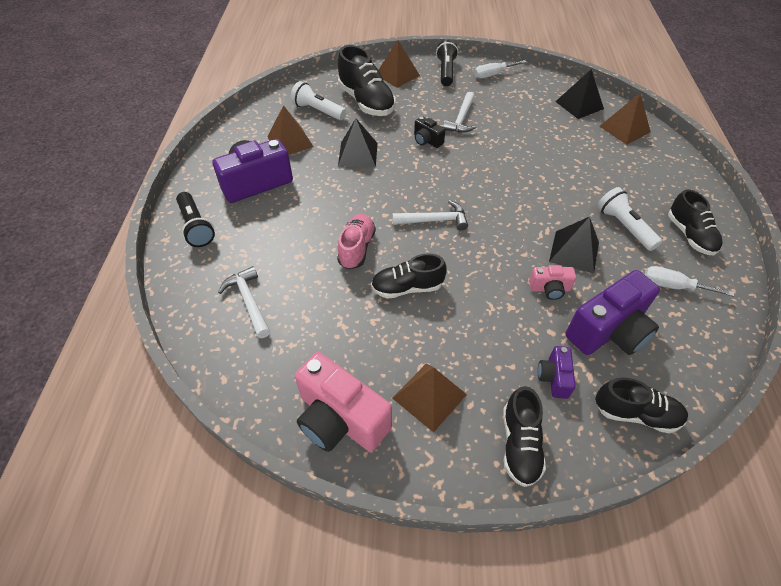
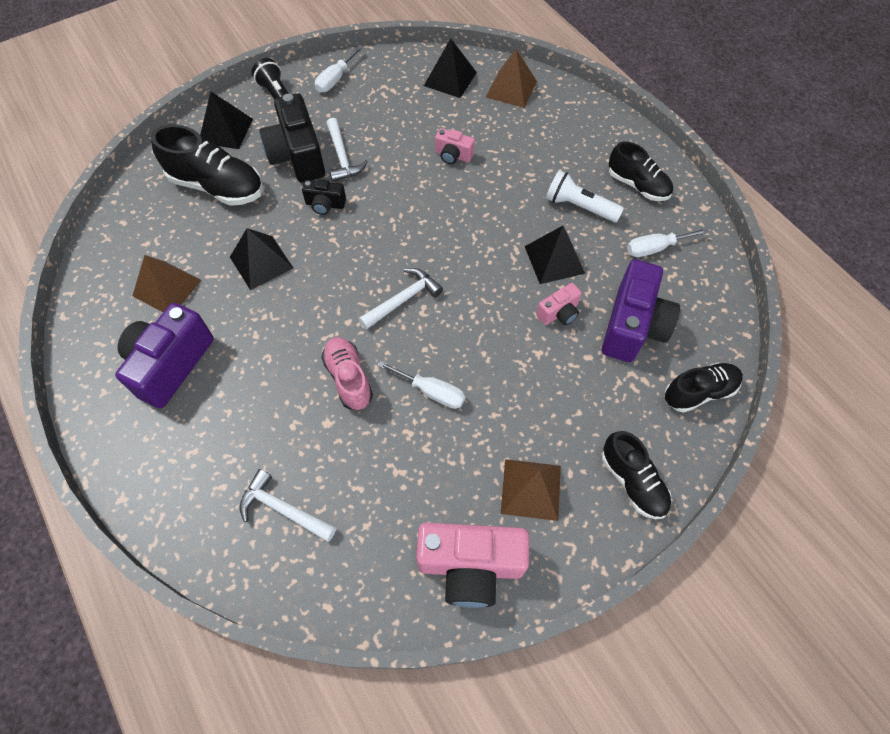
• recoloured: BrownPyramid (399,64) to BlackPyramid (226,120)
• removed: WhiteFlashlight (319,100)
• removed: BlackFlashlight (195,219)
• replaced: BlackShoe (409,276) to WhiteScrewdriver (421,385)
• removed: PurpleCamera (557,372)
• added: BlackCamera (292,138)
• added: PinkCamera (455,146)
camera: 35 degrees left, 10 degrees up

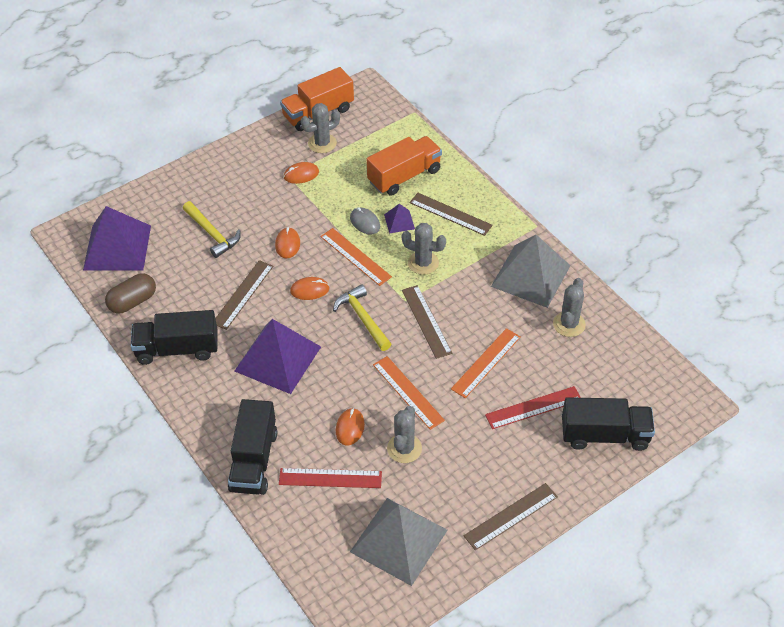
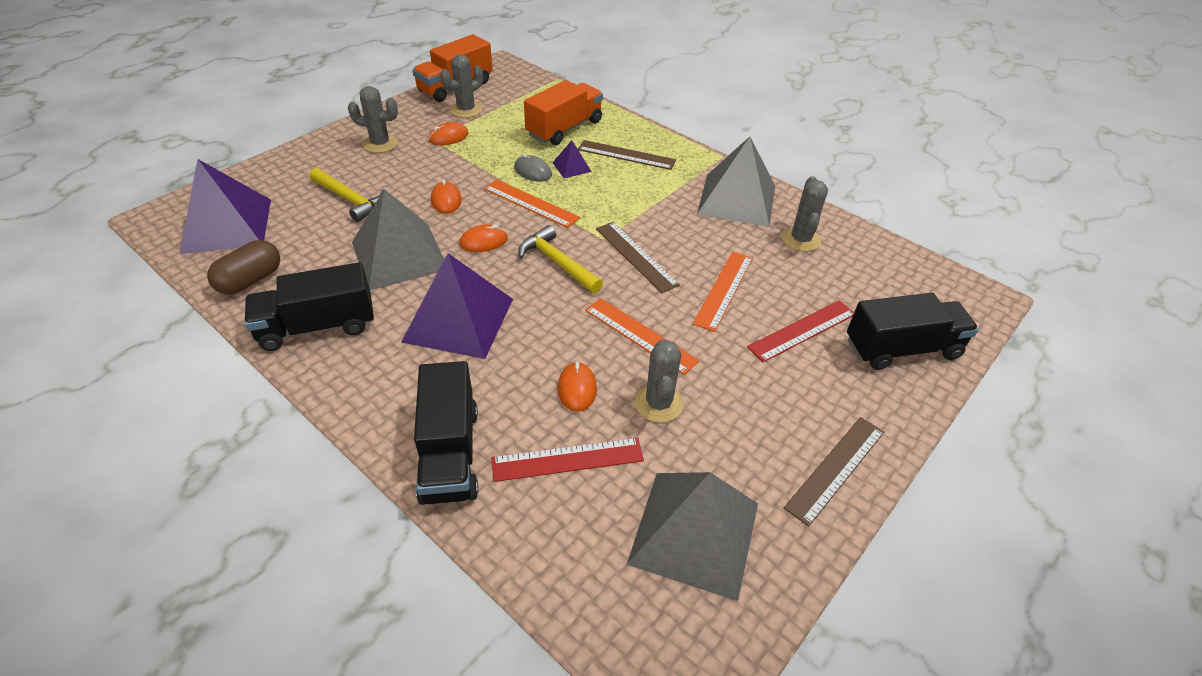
• moved: GreyCactus (424,249) to (373,119)
• replaced: BrownRuler (244,295) to GreyPyramid (398,239)
camera: 15 degrees left, 5 degrees down

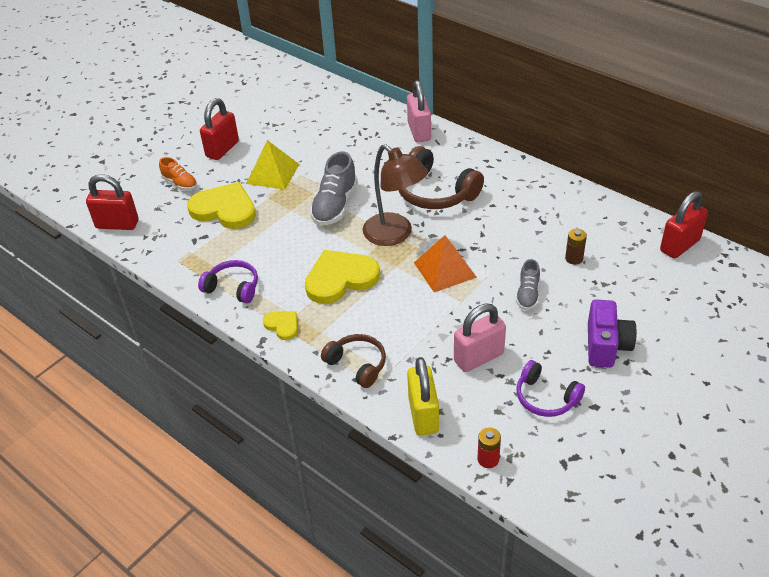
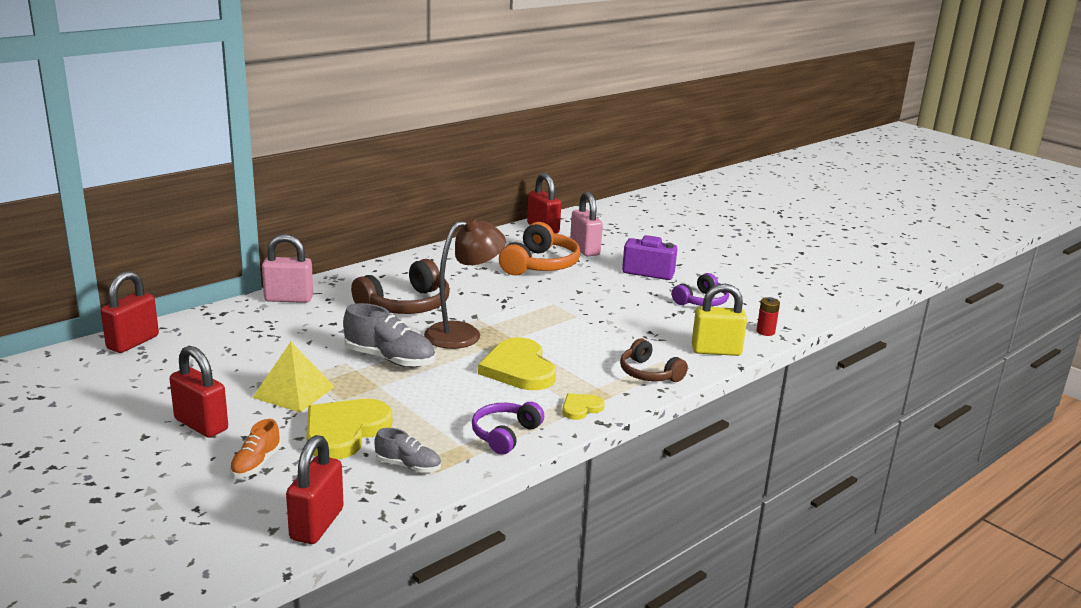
• turned: OrangeShoe (178,173) = (255,448) 150 degrees clockwise
• replaced: BrownBattery (576,247) to OrangeHeadphones (539,248)
• removed: OrangePyramid (445,263)
• moved: GreyShoe (528,284) to (407,450)
• moved: PinkPadlock (480,338) to (586,224)
• turned: BrownHeadphones (353,361) = (654,360) 90 degrees counterclockwise
• added: RedPadlock (130,312)
camera: 85 degrees left, 20 degrees down

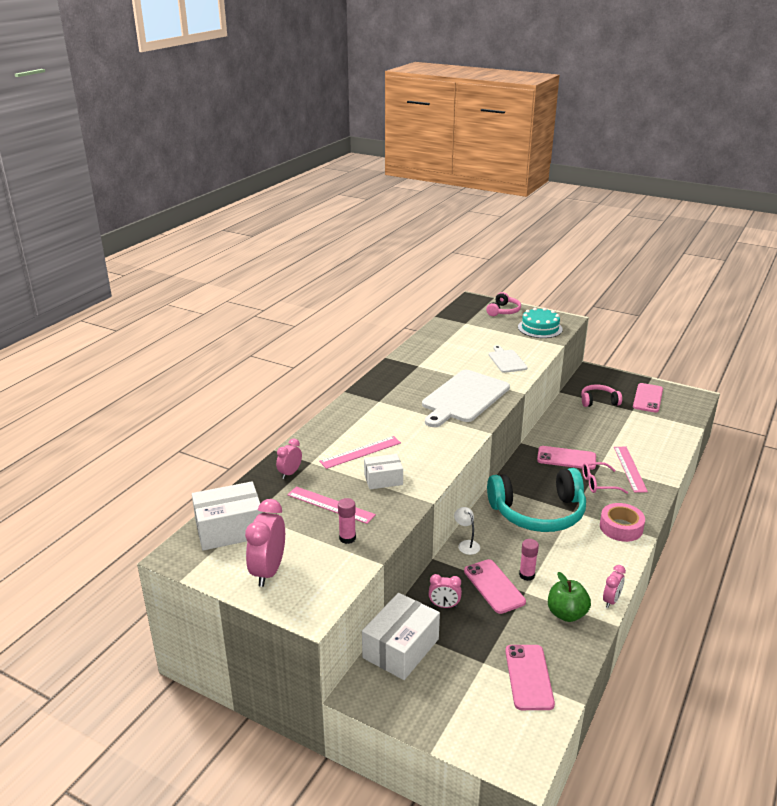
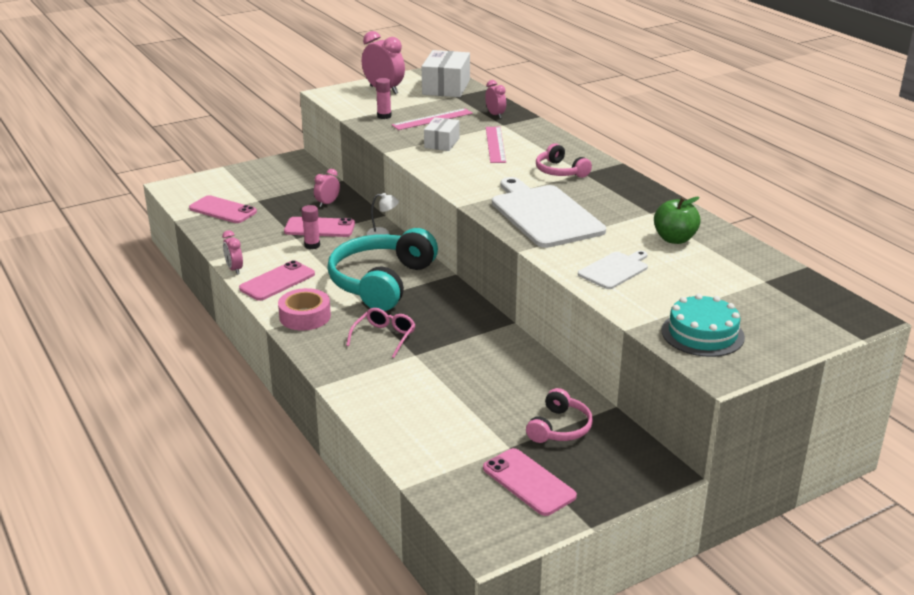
• moved: PinkHeadphones (503,304) to (564,160)
• turned: WhiteCuttingBoard (508,359) = (613,269) 60 degrees counterclockwise
• moved: PinkPhone (566,458) to (277,280)
• removed: PinkRuler (631,470)
• moved: GreenApple (569,597) to (677,220)
• removed: WhiteBox (401,636)
camera: 120 degrees right, 0 degrees up

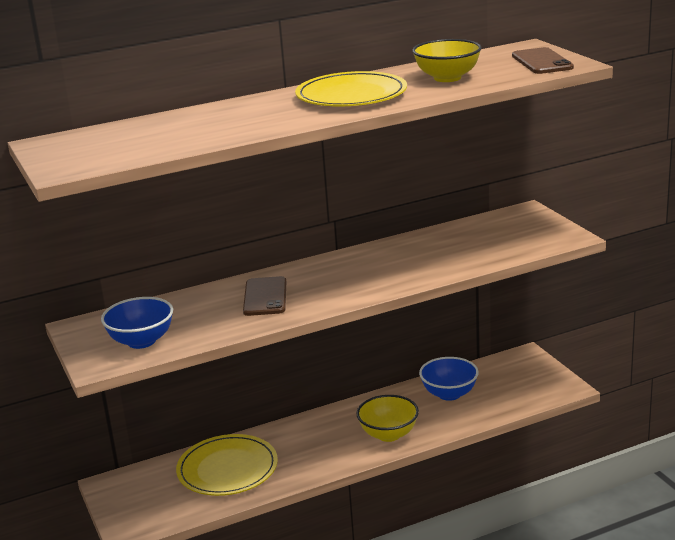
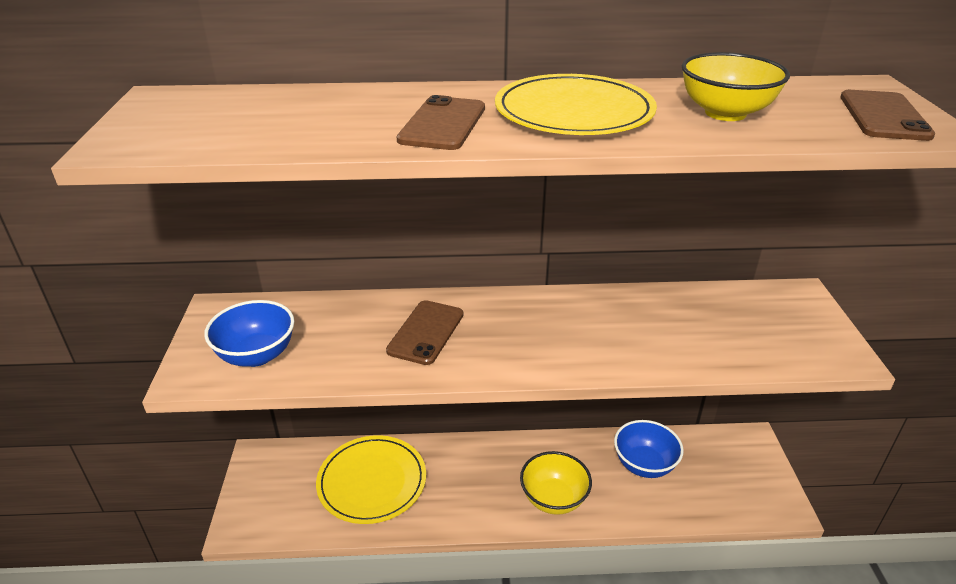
• added: BrownPhone (441,122)
camera: 20 degrees right, 10 degrees up

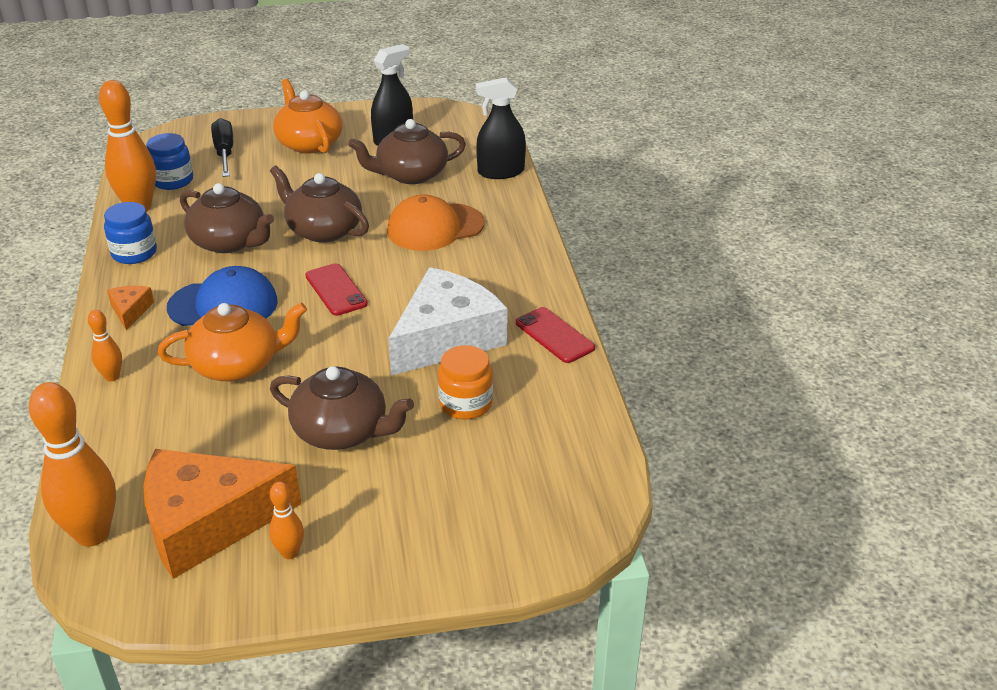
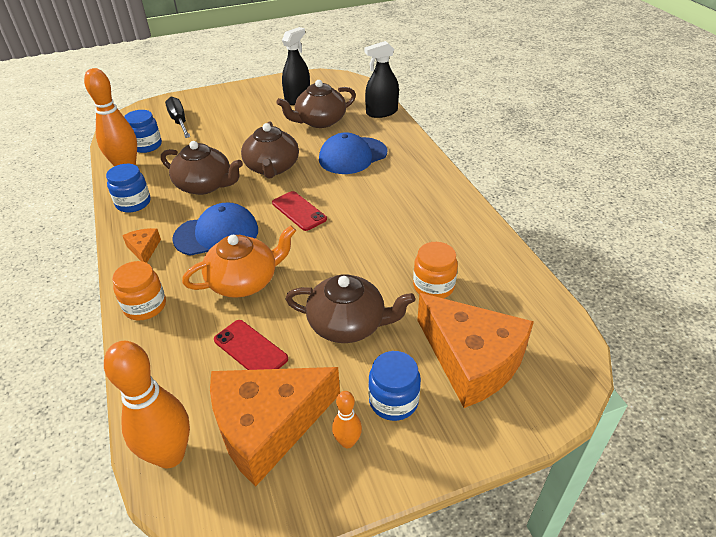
• removed: OrangeTeapot (308,116)
• turned: BrownTeapot (319,204) = (270,149) 120 degrees counterclockwise
• recoloured: OrangeCap (435,222) to BlueCap (353,153)
• removed: WhiteCheese (448,321)
• moved: RedPhone (555,335) to (251,345)
• replaced: OrangeBowlingPin (105,345) to OrangeJar (139,291)
• added: OrangeCheese (475,350)
• added: BlueJar (394,386)
camera: 10 degrees left, 5 degrees up

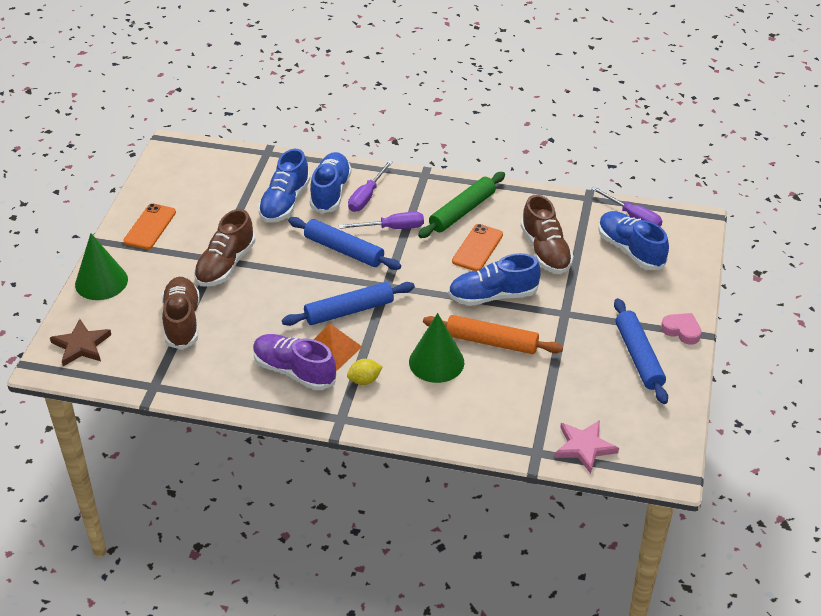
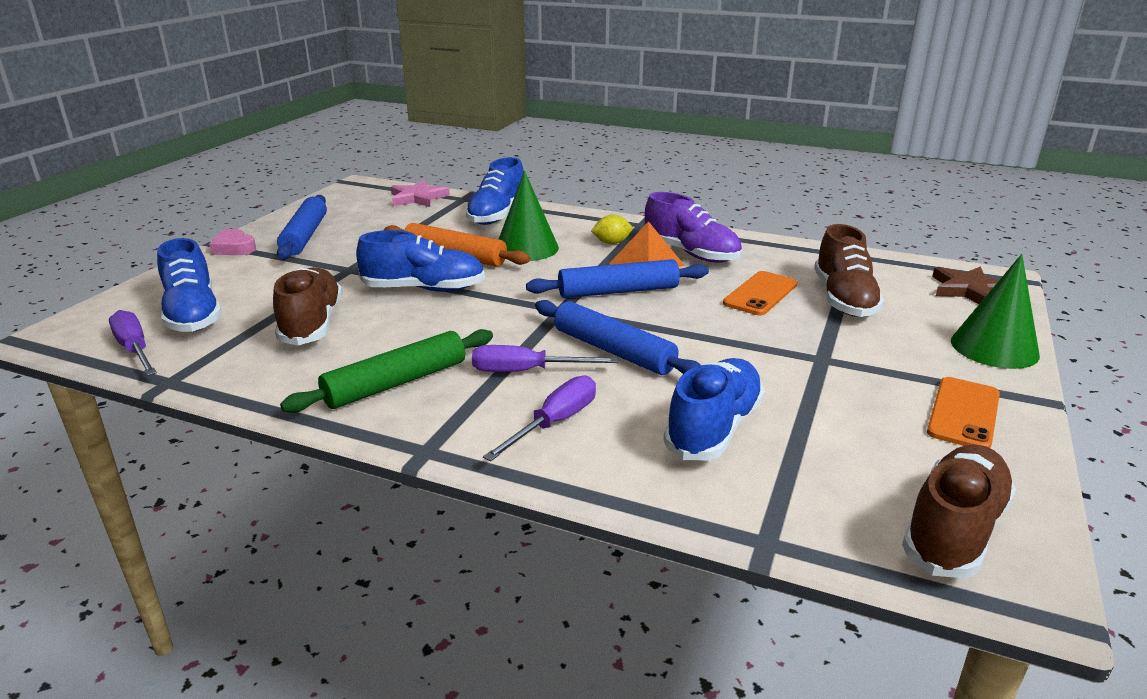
• moved: BlueShoe (331,183) to (494,191)
• moved: BrownShoe (224,248) to (959,511)
• moved: OrangePhone (477,247) to (760,293)
camera: 170 degrees left, 15 degrees down

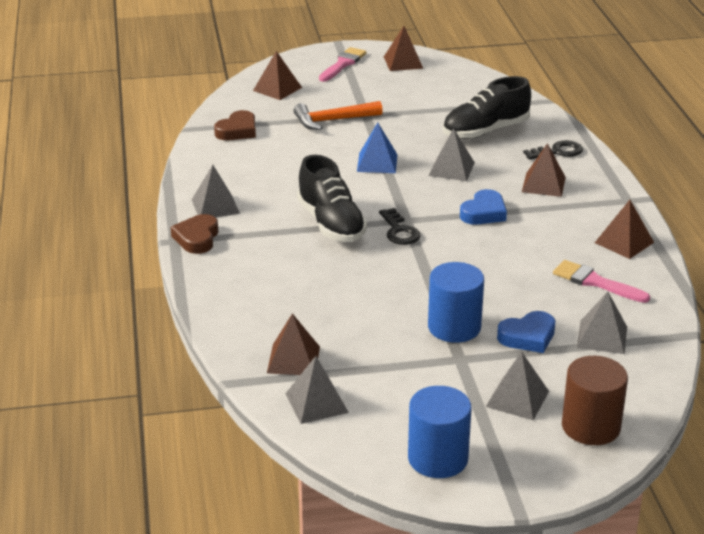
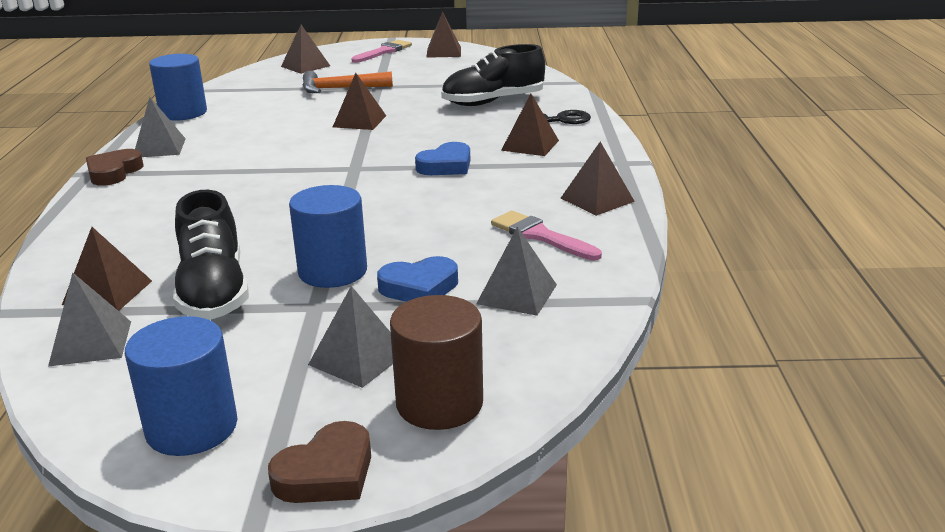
• moved: BrownHeart (235,125) to (319,462)
• recoloured: BluePyramid (377,148) to BrownPyramid (359,101)
• removed: GreyPyramid (451,154)
• moved: BlackShoe (332,198) to (211,255)
• removed: BlackKey (400,226)
• added: BlueCylinder (178,87)
camera: 10 degrees right, 5 degrees down

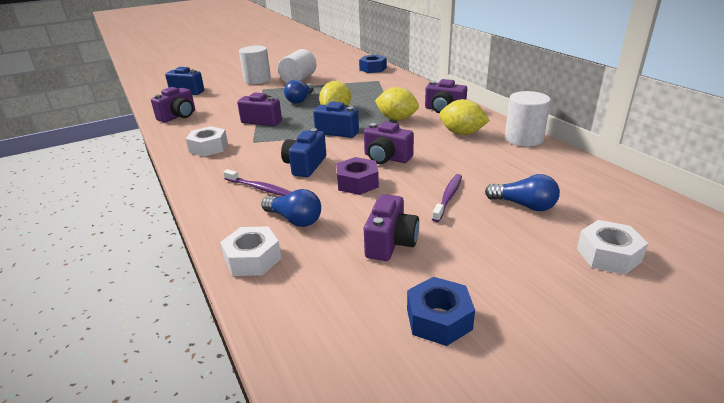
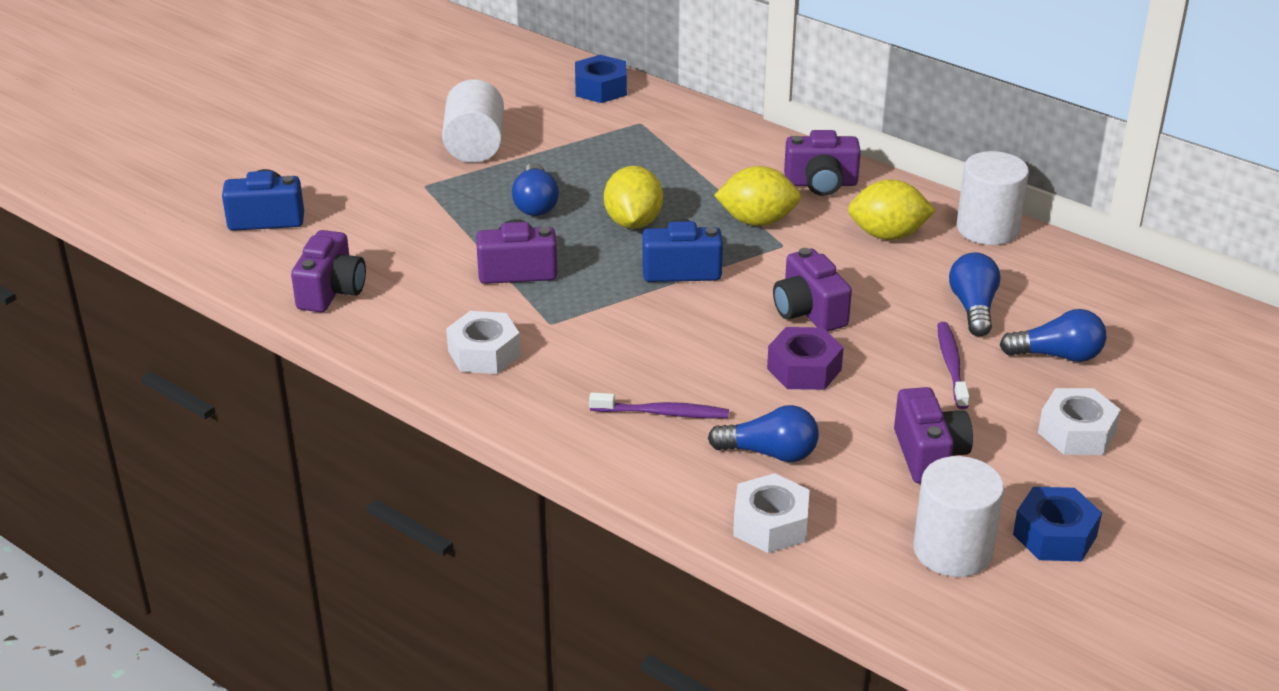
• moved: WhiteCylinder (255,65) to (958,516)
• turned: PurpleCamera (389,142) = (812,290) 60 degrees clockwise
• removed: BlueCamera (303,152)
• moved: WhiteNut (612,247) to (1079,421)
• added: BlueLightBulb (974,294)
camera: 25 degrees left, 5 degrees up

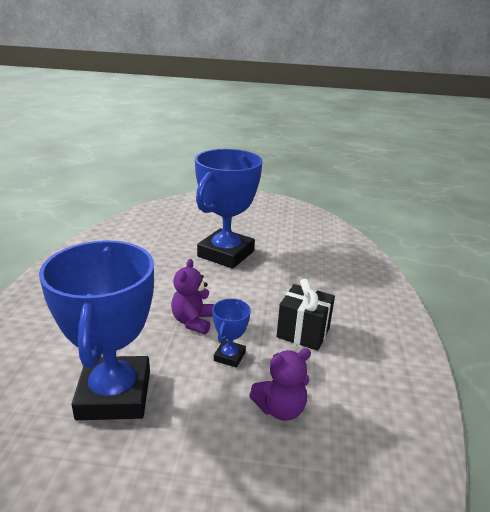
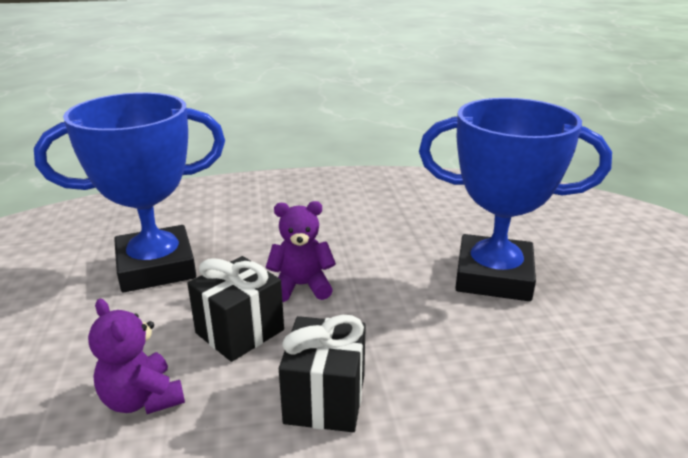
• replaced: BlueTrophy (231,333) to BlackGift (235,309)
camera: 75 degrees right, 0 degrees up

